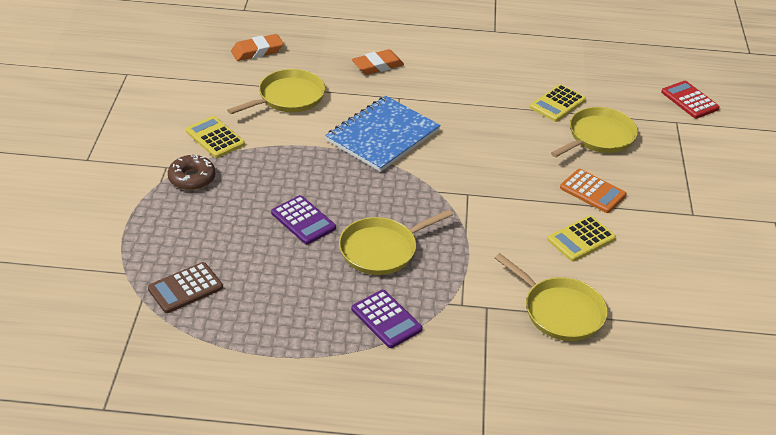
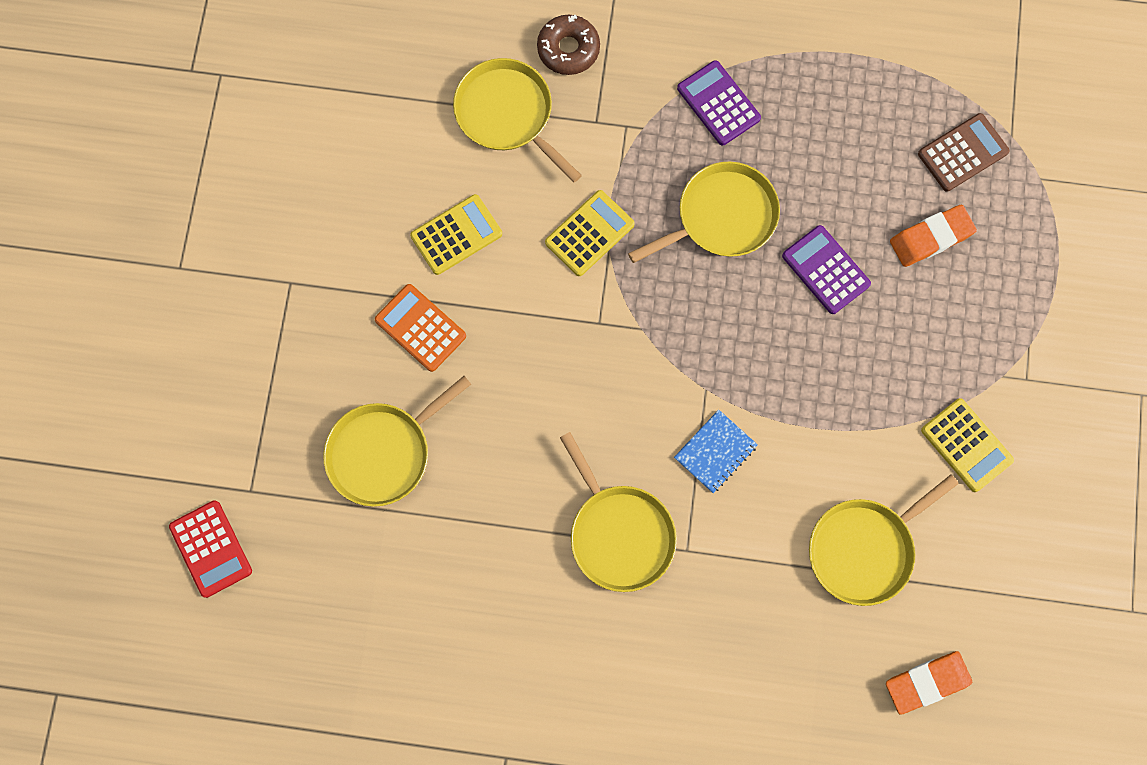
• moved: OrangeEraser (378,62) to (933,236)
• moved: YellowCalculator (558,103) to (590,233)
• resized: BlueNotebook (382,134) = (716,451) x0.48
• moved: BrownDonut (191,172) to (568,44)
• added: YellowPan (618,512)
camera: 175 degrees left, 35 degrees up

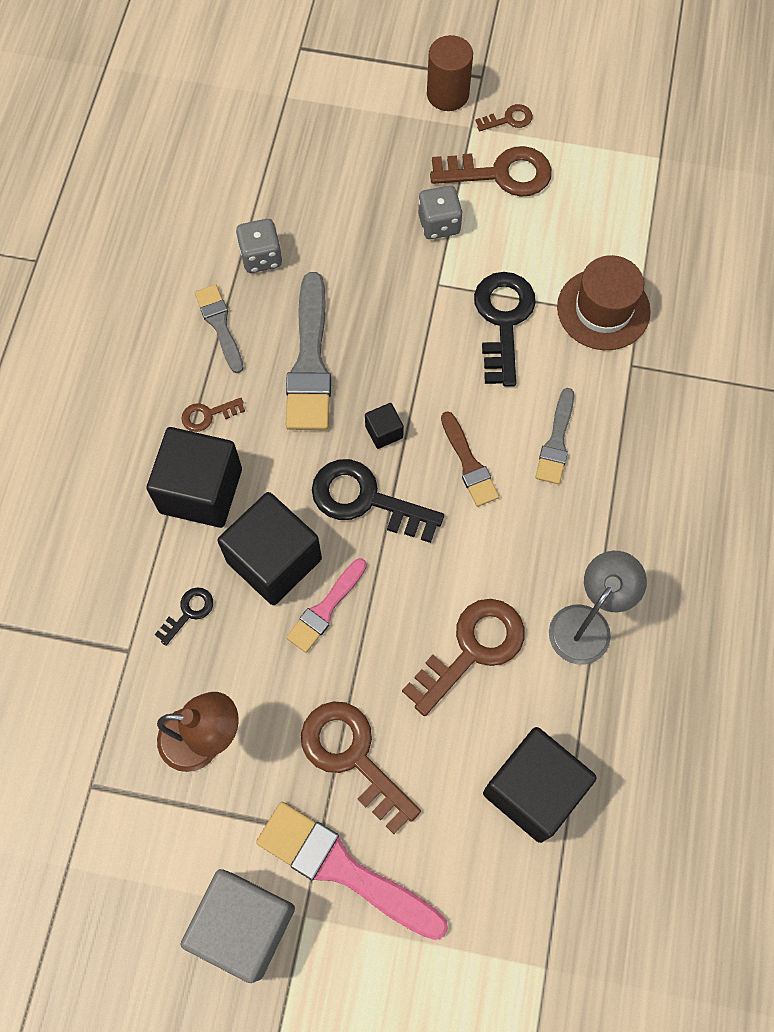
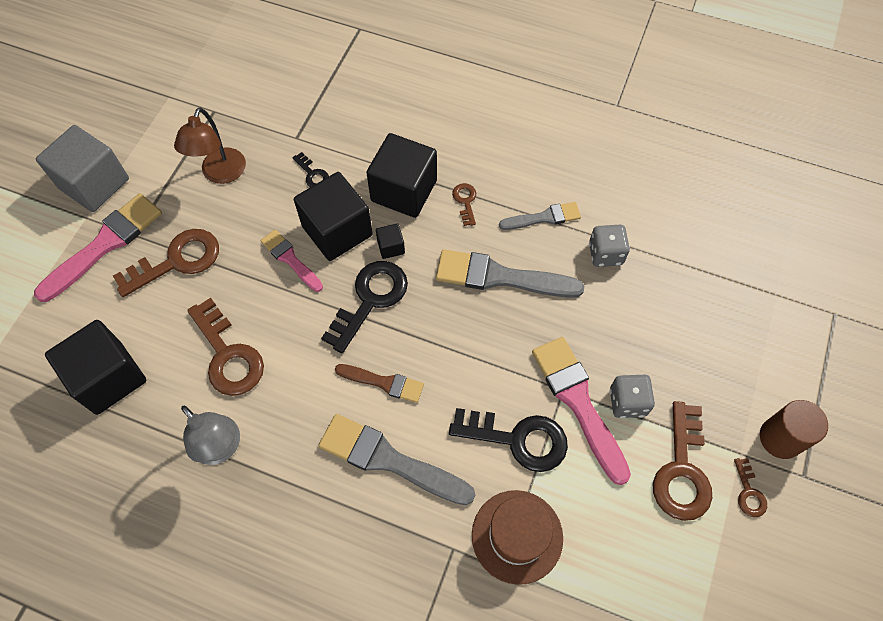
• resized: GreyBrush (554,436) = (396,459) x1.72
• moved: BlackCube (384,426) to (390,241)
• turned: BrownBrush (470,459) = (379,383) 150 degrees counterclockwise
• added: PinkBrush (581,411)
camera: 100 degrees right, 5 degrees down

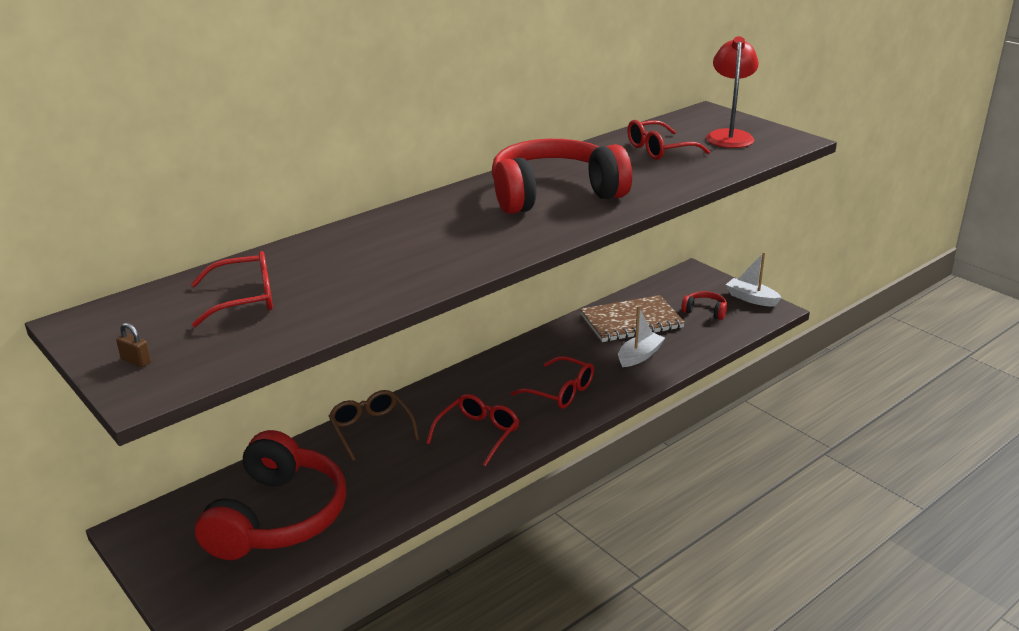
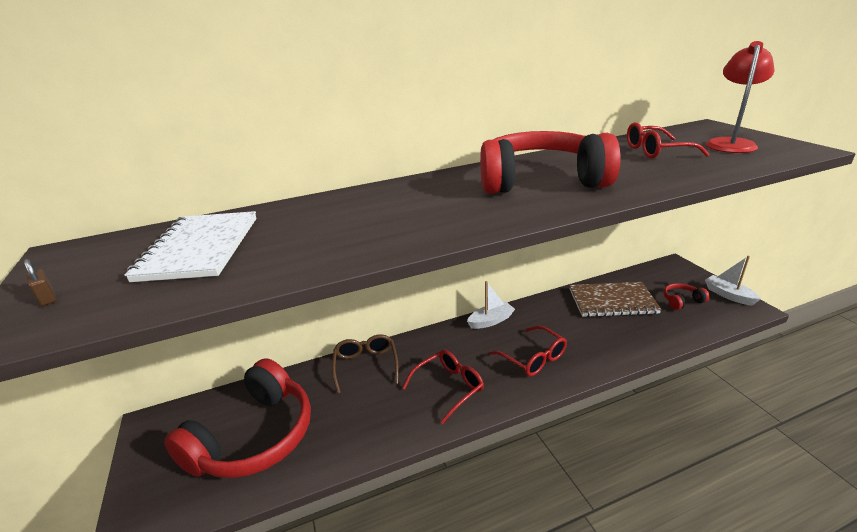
• replaced: RedGlasses (232,289) to WhiteNotebook (190,246)
• turned: RedHeadphones (704,305) = (687,296) 60 degrees counterclockwise
• moved: WhiteBoat (641,337) to (491,305)
camera: 20 degrees right, 0 degrees up

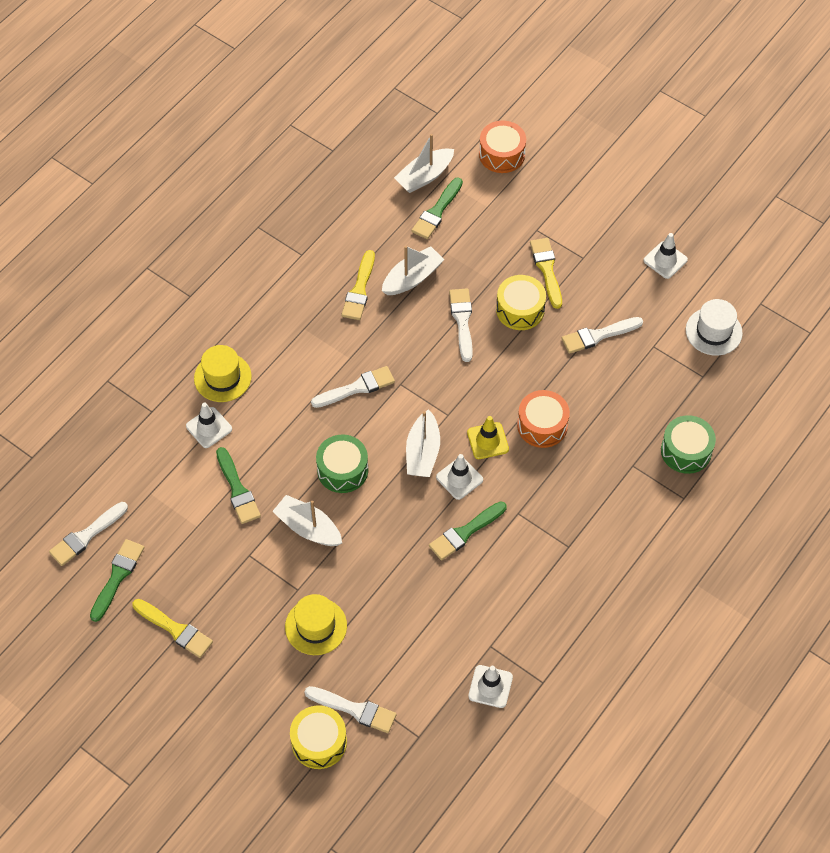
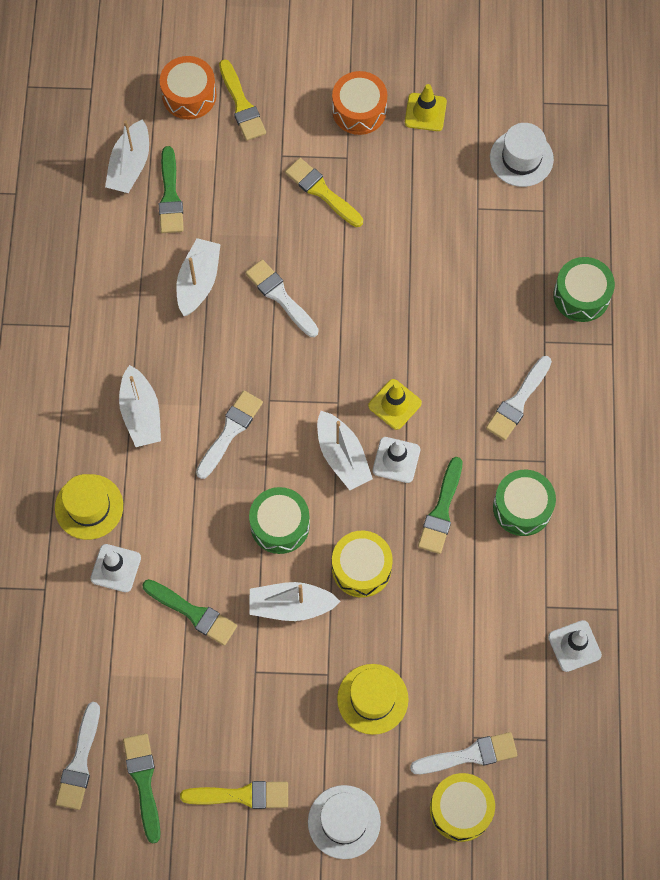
• recoloured: WhiteTrafficCone (666,256) to YellowTrafficCone (426,107)
• moved: YellowBrush (358,285) to (242,100)
• moved: YellowDrum (521,302) to (362,564)
• moved: WhiteBrush (602,335) to (519,398)
• moved: OrangeDrum (543,419) to (359,103)
• added: WhiteBoat (140,406)
• added: GreenDrum (524,502)
• added: WhiteHat (344,822)
camera: 35 degrees left, 10 degrees up

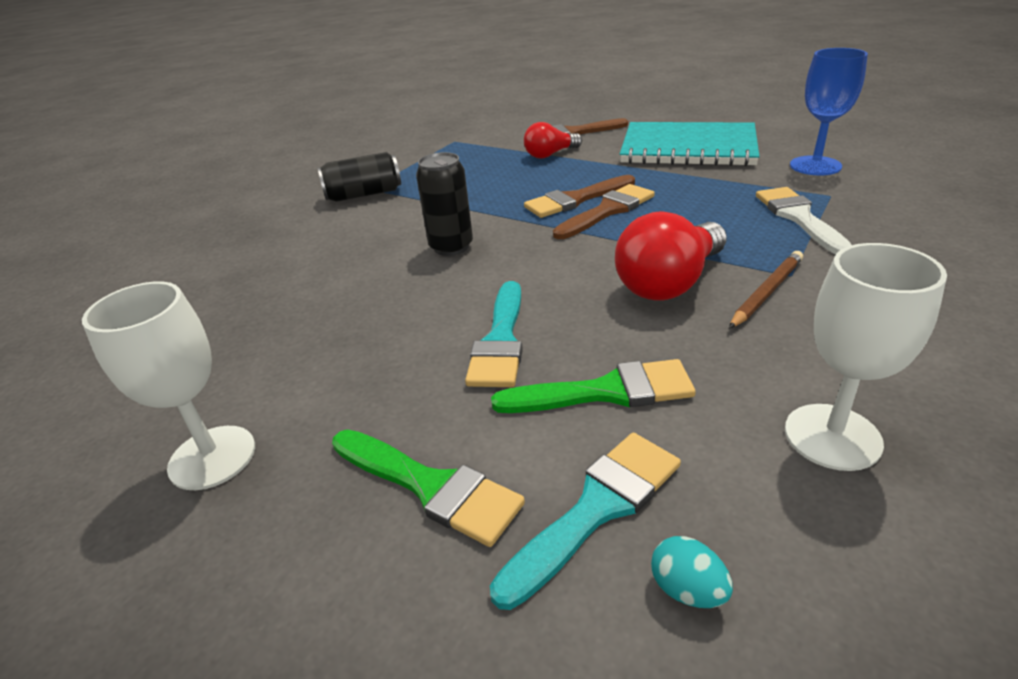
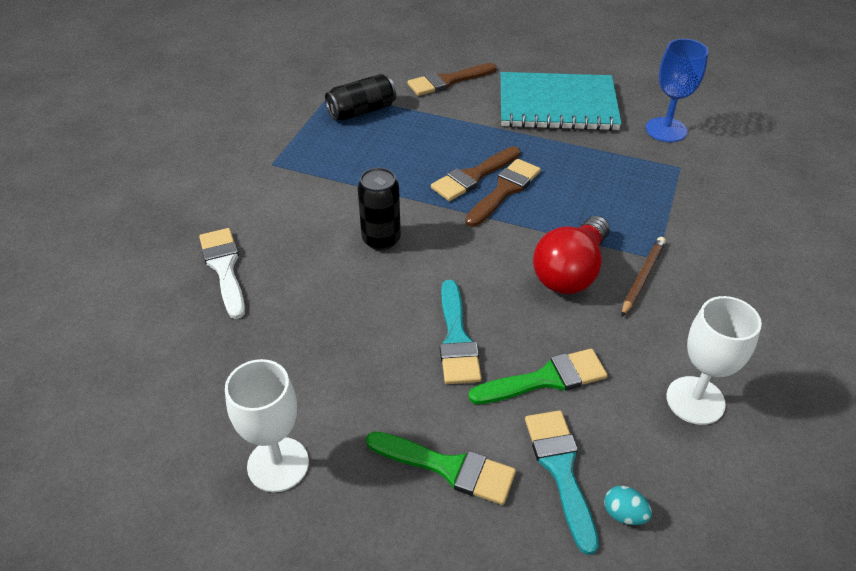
• removed: RedLightBulb (553,140)
• moved: BlackCan (359,177) to (360,97)
• moved: WhiteBrush (804,220) to (222,273)
• turned: TurquoiseBrush (585,521) = (562,482) 45 degrees counterclockwise
camera: 15 degrees left, 10 degrees up

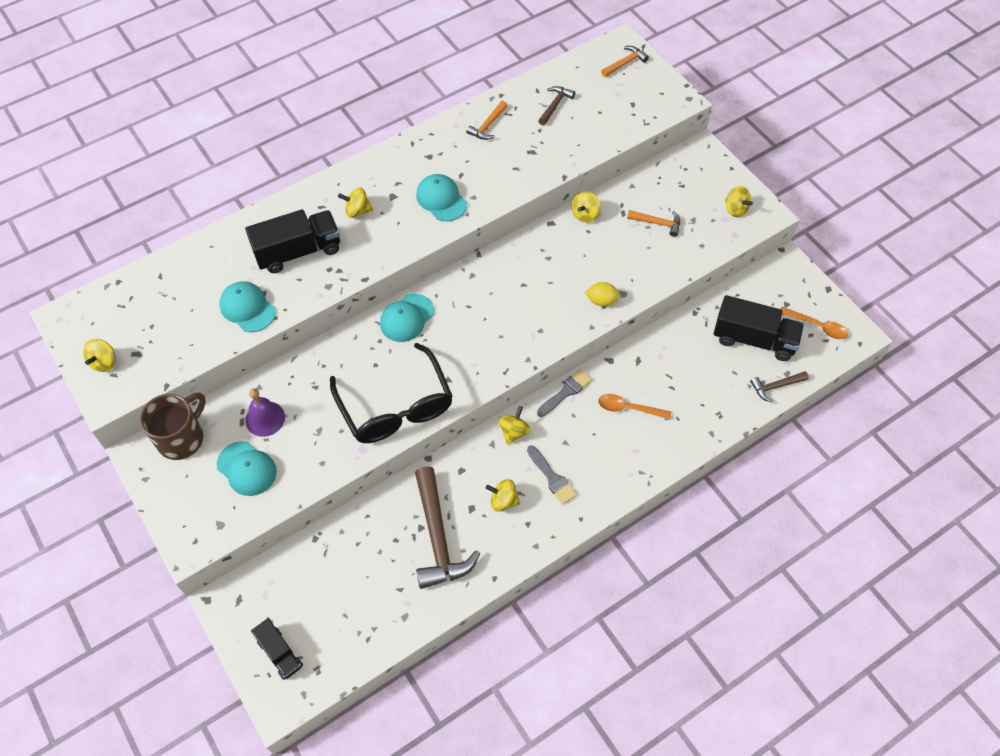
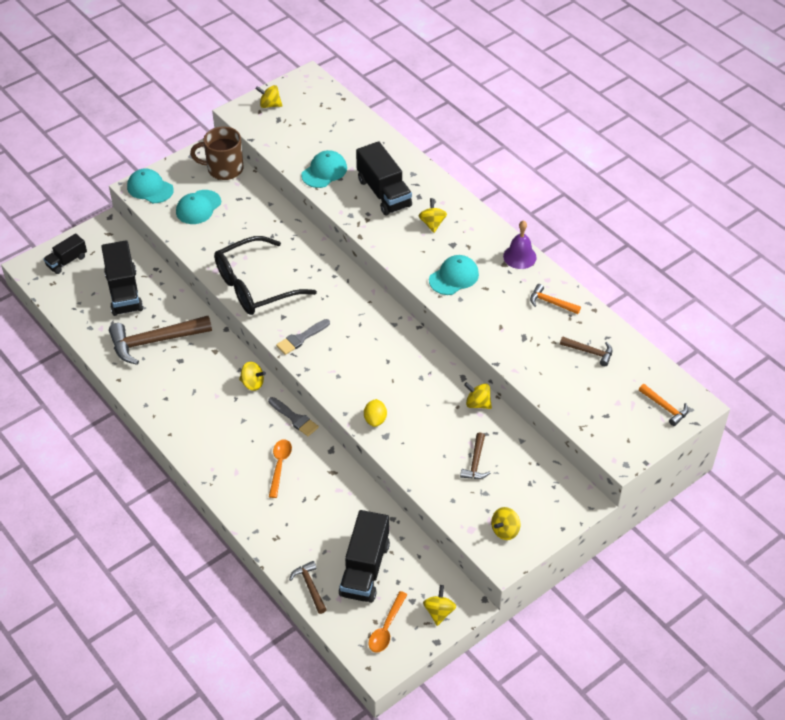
• recoloured: OrangeHammer (653,223) to BrownHammer (475,455)
• moved: TurquoiseCap (407,318) to (150,185)
• moved: PurpleBell (265,412) to (520,244)
• turned: BrownMug (173,426) = (217,153) 150 degrees clockwise
• moved: GreyBrush (552,475) to (303,337)
• moved: YellowSpinningTop (503,495) to (439,605)
• added: BlackTruck (122,278)
camera: 85 degrees right, 10 degrees down

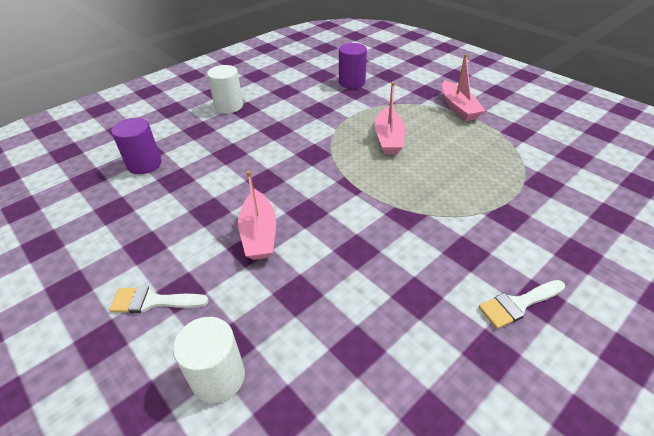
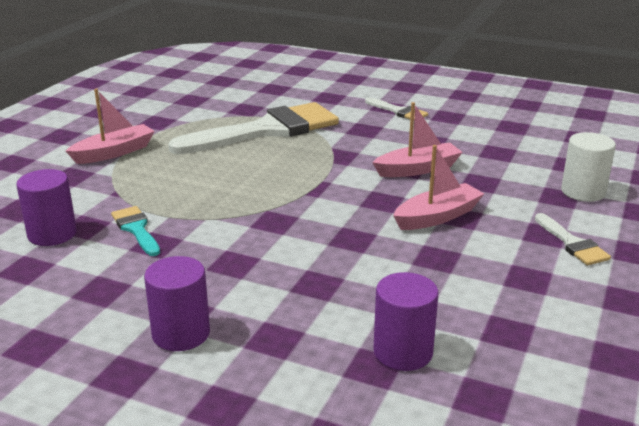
• recoloured: WhiteCylinder (225,89) to PurpleCylinder (177,303)
• moved: PinkBoat (390,118) to (417,139)
• added: WhiteBrush (253,128)
• added: TurquoiseBrush (135,231)
camera: 115 degrees left, 15 degrees down

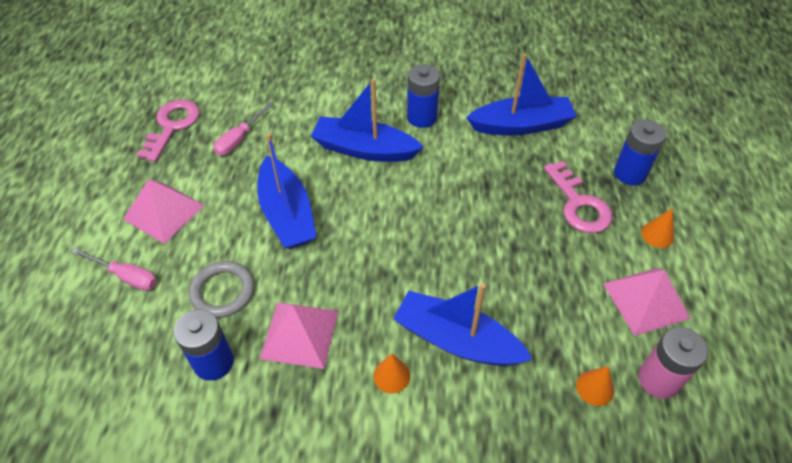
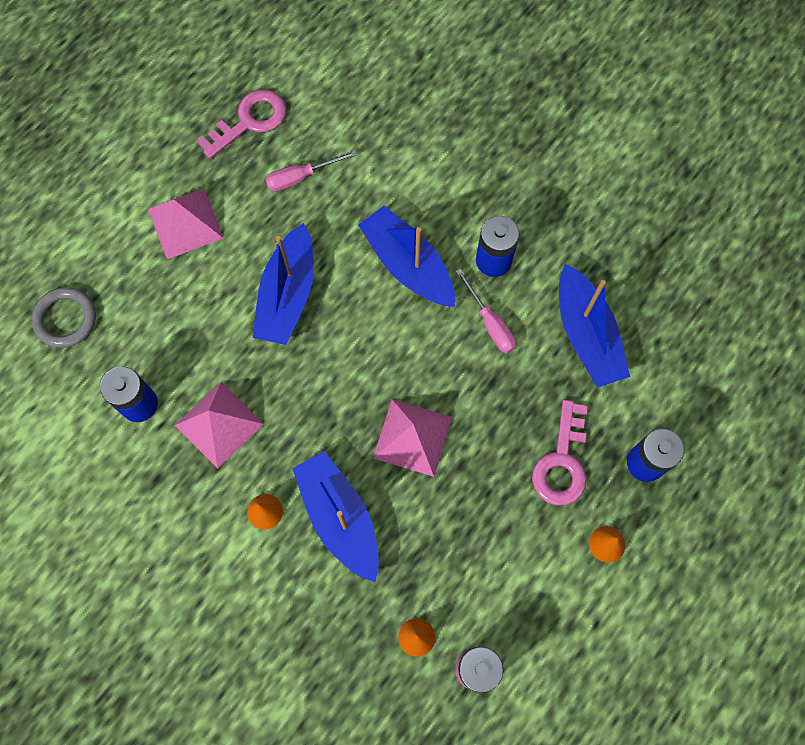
• turned: BlueBoat (521,94) = (594,326) 45 degrees clockwise
• moved: PinkScrewdriver (114,269) to (486,311)
• moved: GreyRing (221,289) to (63,317)
• moved: PinkPyramid (647,302) to (412,438)
camera: 35 degrees right, 20 degrees up

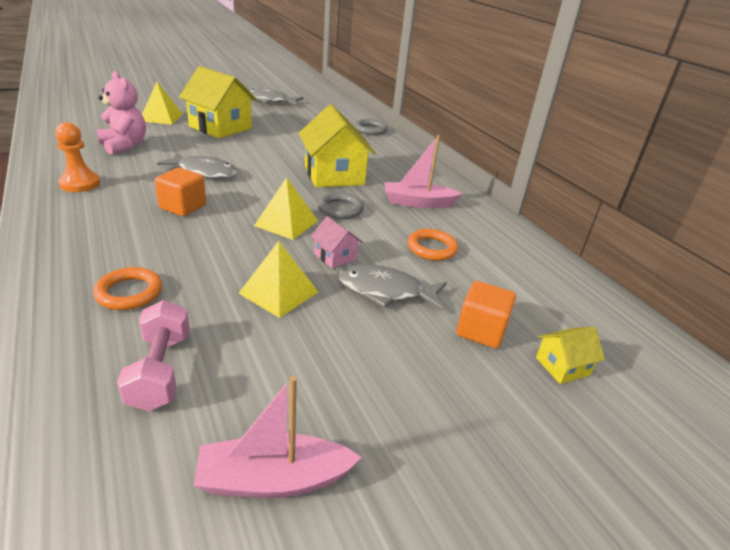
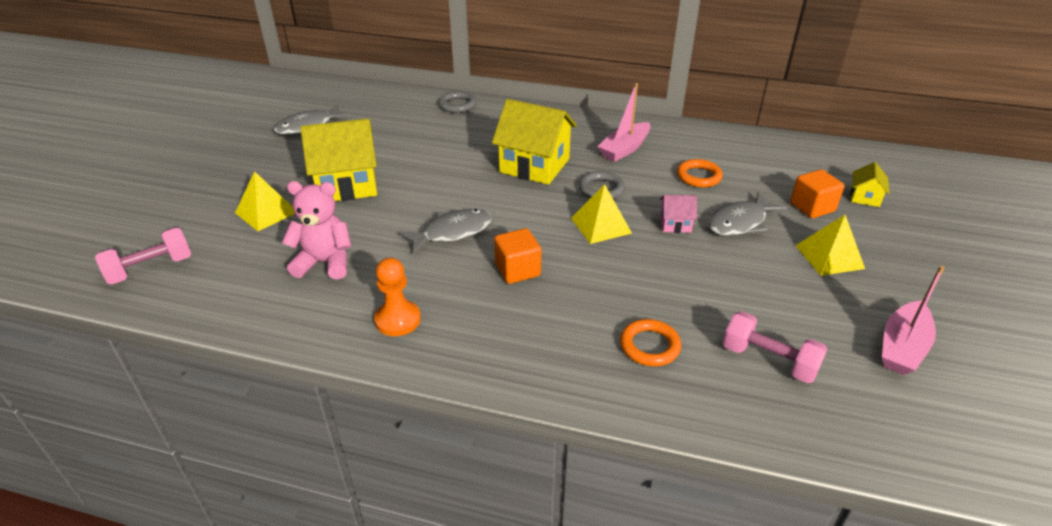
• moved: YellowPyramid (278,279) to (830,245)
• added: PinkDumbbell (143,255)
camera: 45 degrees left, 5 degrees up

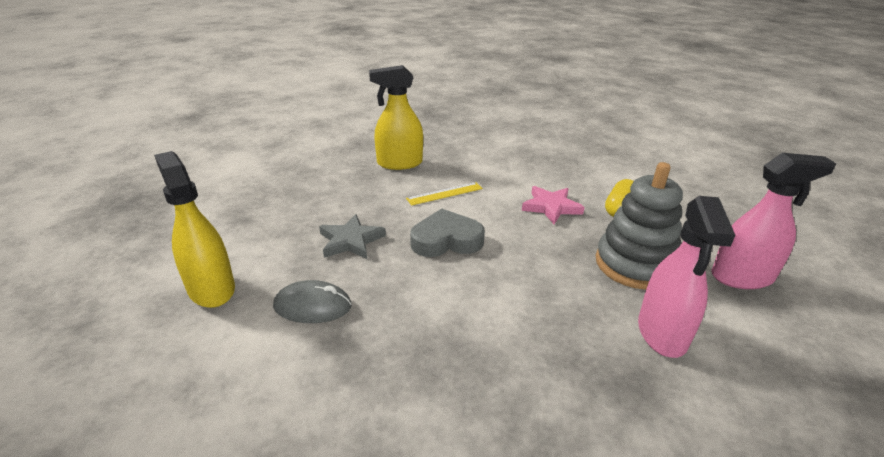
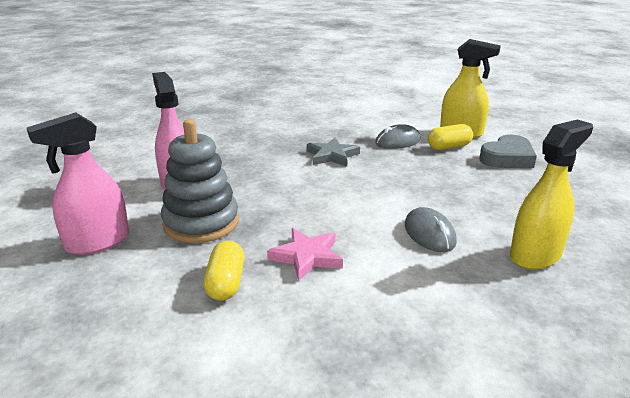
• replaced: YellowRuler (444,194) to GreyMouse (431,229)
• moved: GreyHeart (447,233) to (508,151)
• moved: GreyStar (352,236) to (333,152)
• added: YellowCapsule (450,137)
camera: 150 degrees right, 5 degrees down

